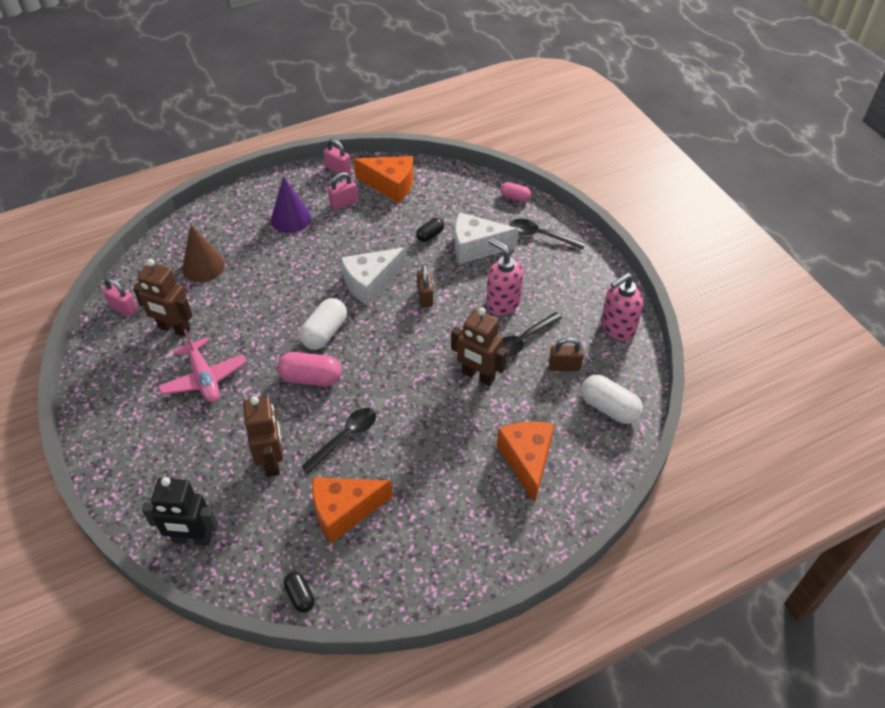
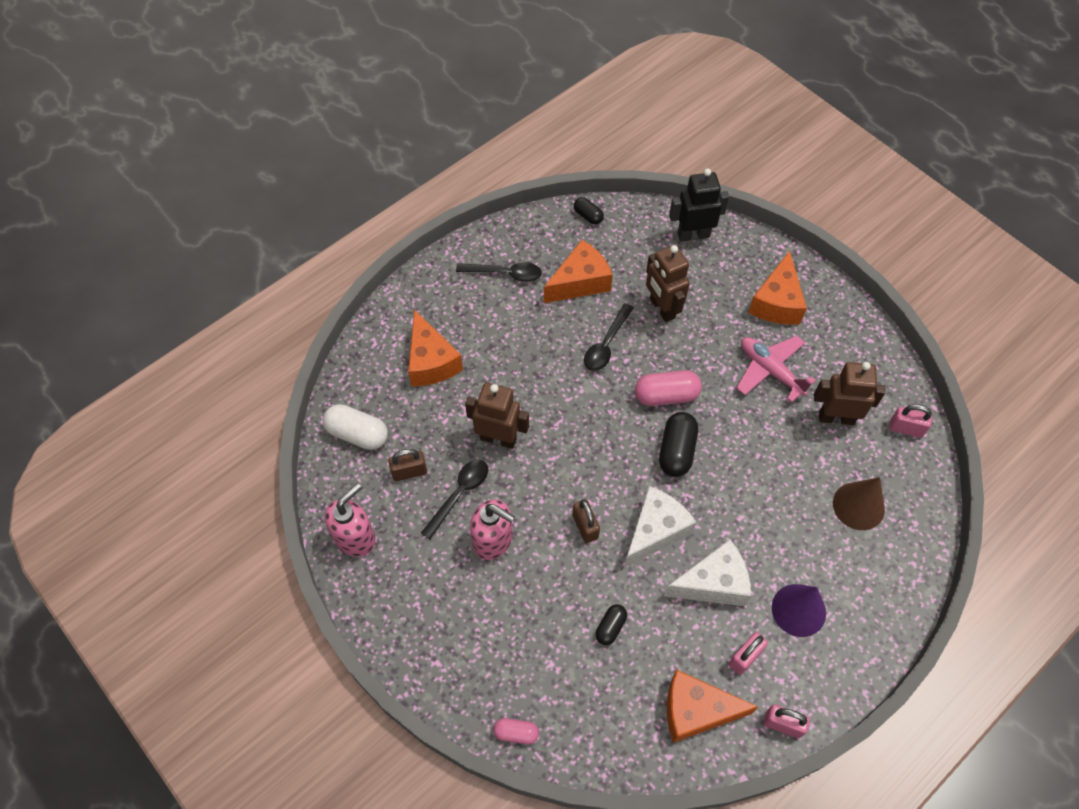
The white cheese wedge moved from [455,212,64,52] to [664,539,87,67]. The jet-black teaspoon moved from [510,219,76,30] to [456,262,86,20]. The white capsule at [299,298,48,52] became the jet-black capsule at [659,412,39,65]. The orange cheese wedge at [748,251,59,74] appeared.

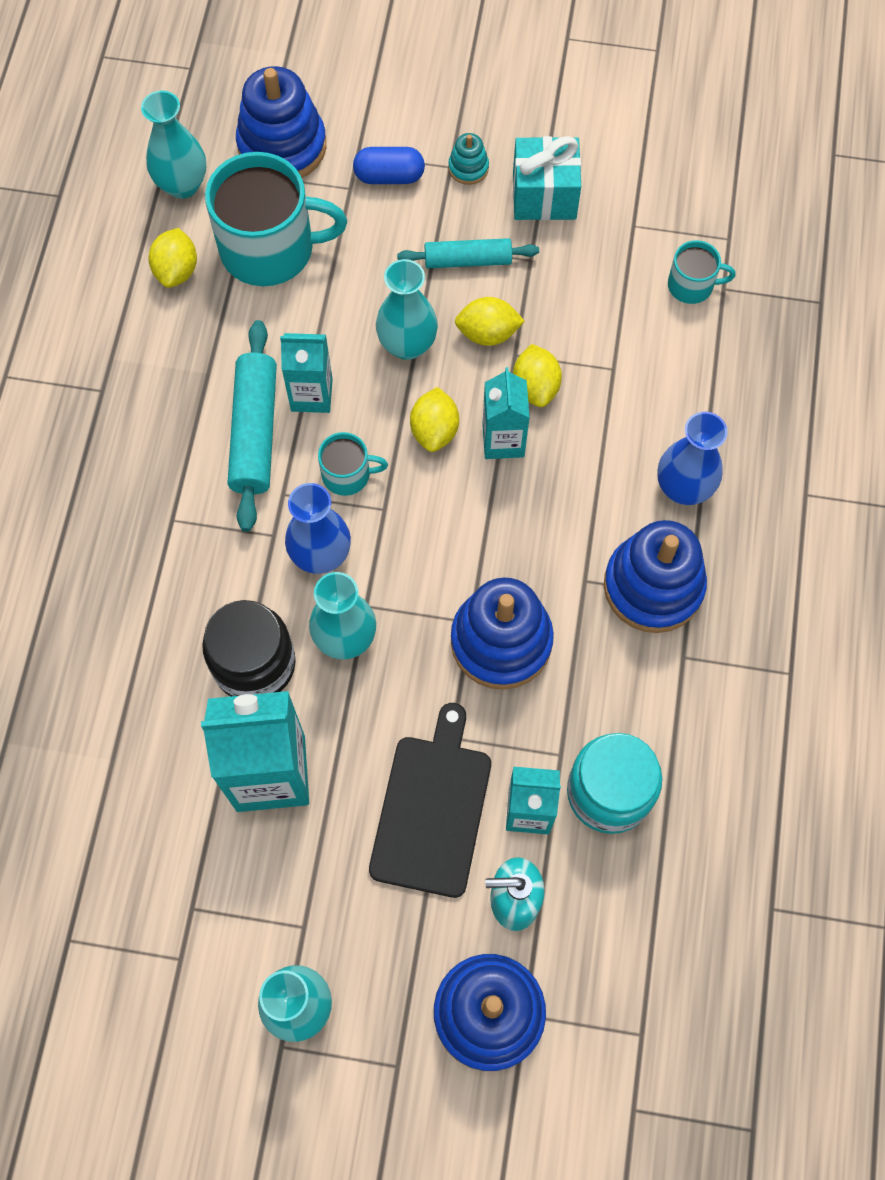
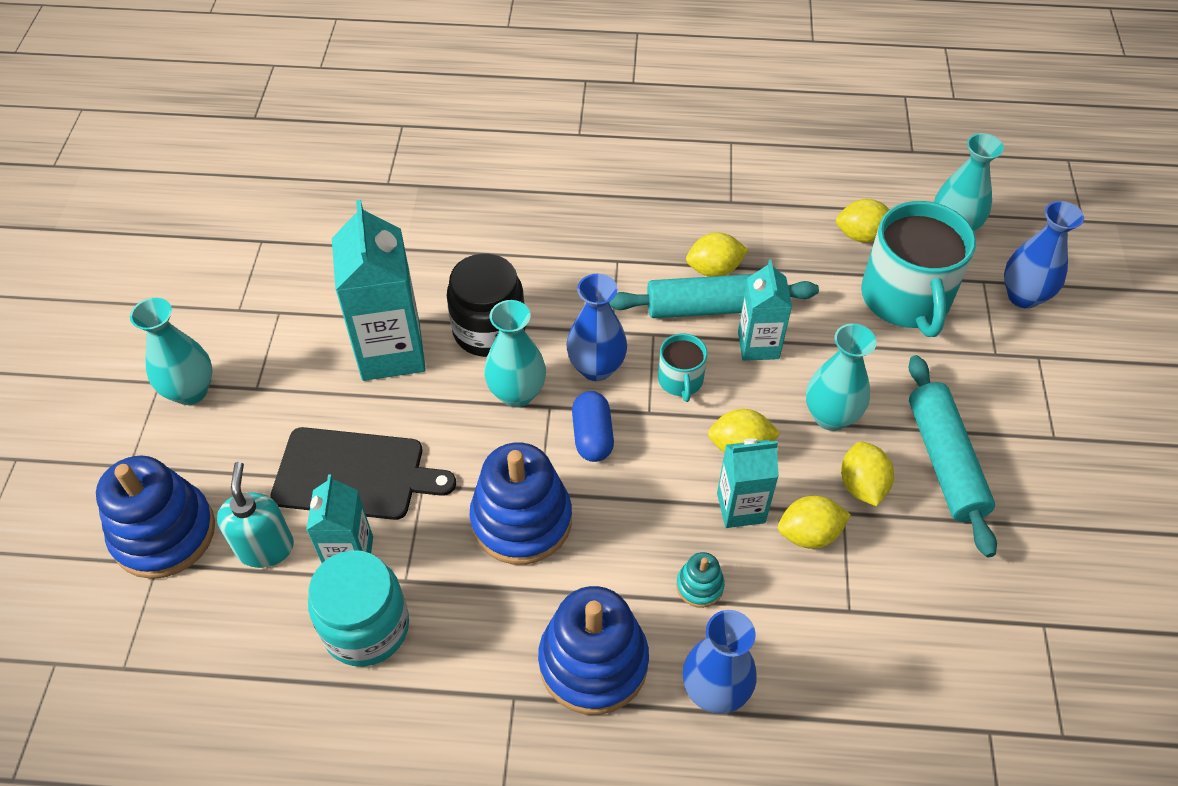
The royal blue ring stacker at [236,66,90,112] was replaced by the royal blue tall vase at [1004,201,80,108]. The turquoise ring stacker moved from [448,133,41,52] to [676,552,49,56]. The turquoise present at [513,136,68,84] disappeared. The royal blue capsule moved from [353,147,72,37] to [572,391,42,71]. The turquoise dough roller at [397,238,142,30] changed to 1.54 times the size. The turquoise tea mug at [668,240,68,64] disappeared. The bright yellow toy lemon at [686,232,62,45] appeared.

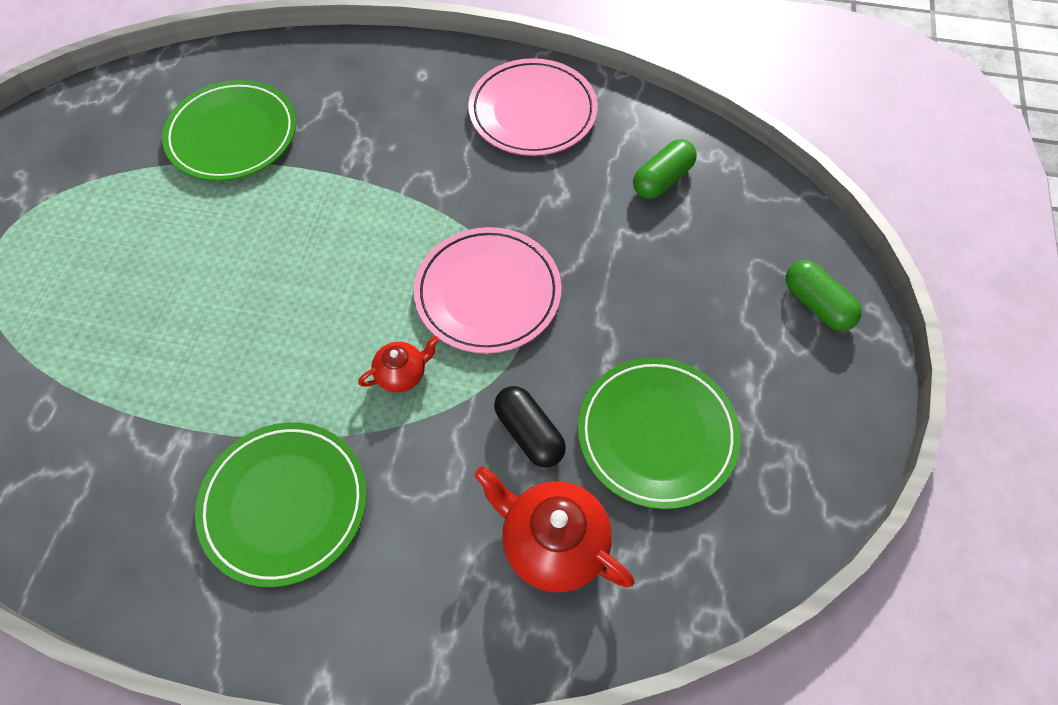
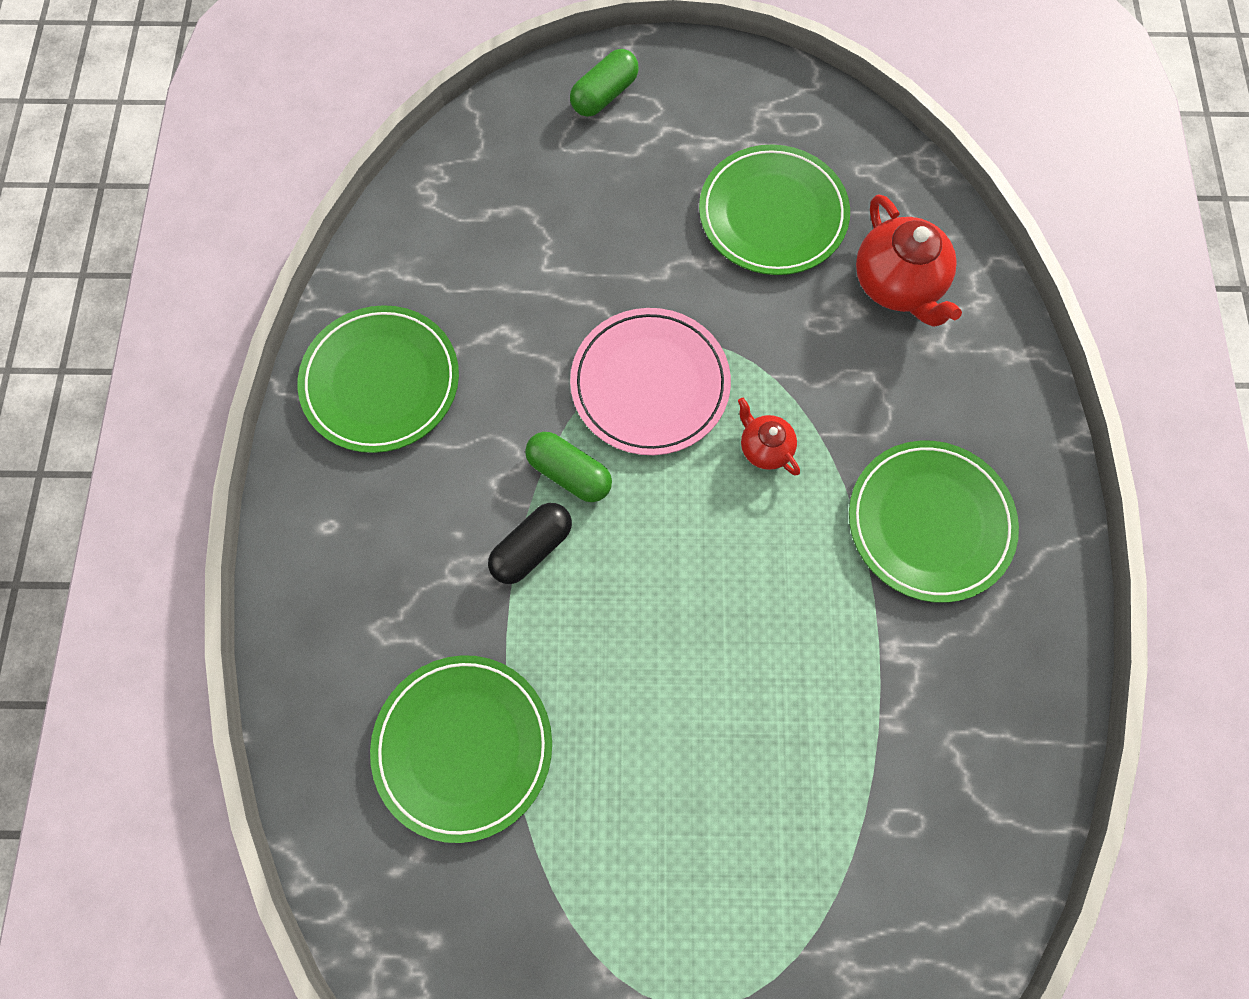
The rose-pink dinner plate at [468,58,130,98] became the green dinner plate at [298,305,161,148]. The green capsule moved from [633,139,64,60] to [525,432,87,70]. The jet-black capsule moved from [494,386,72,82] to [488,503,84,81]. The scarlet teapot at [474,466,160,127] turned 45 degrees counterclockwise.

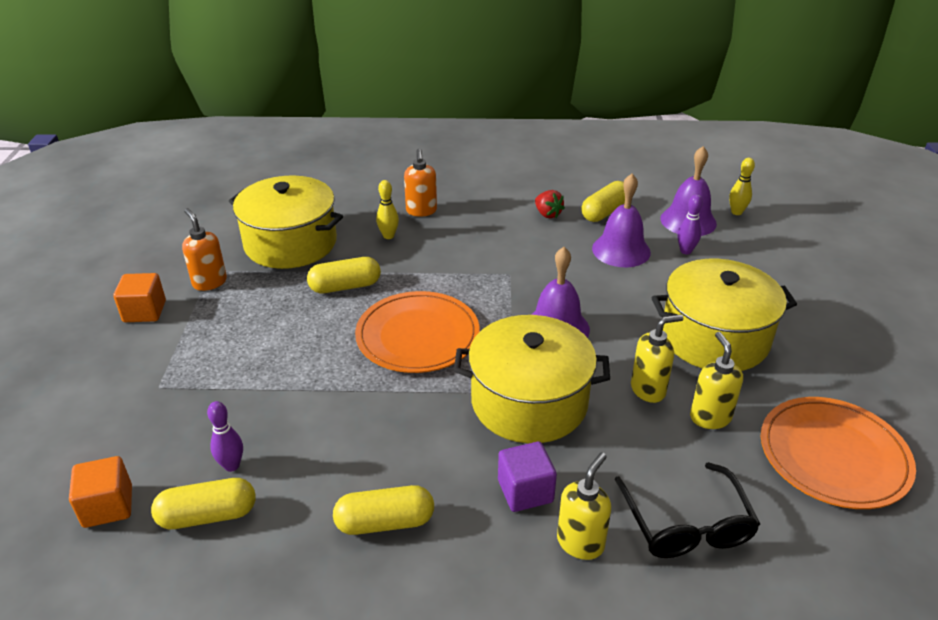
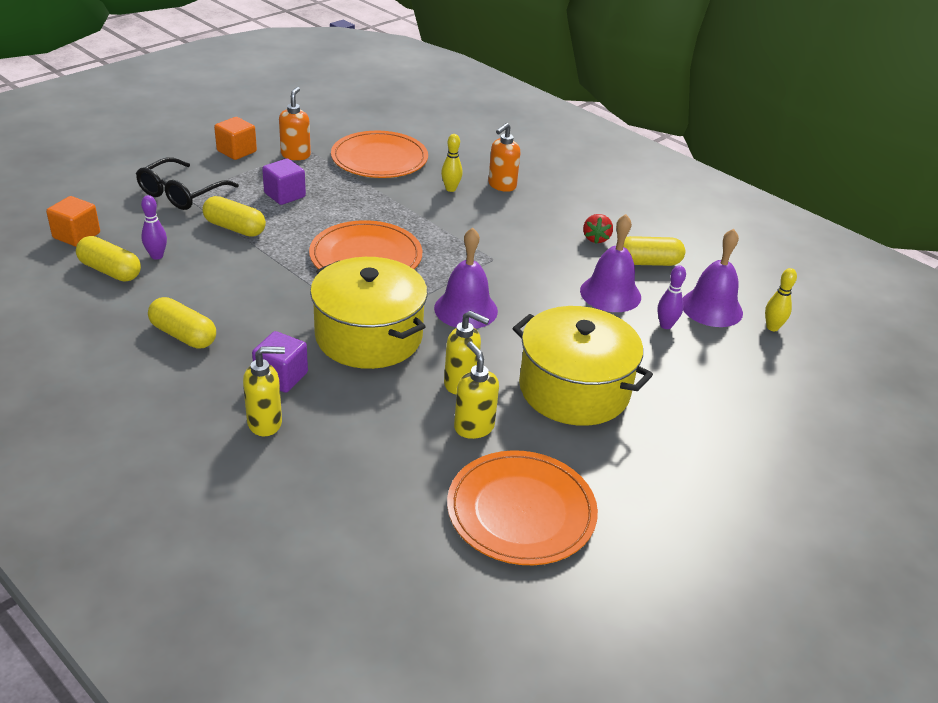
The bright yellow cooking pot at [229,175,114,94] was replaced by the orange dinner plate at [331,131,97,47]. The bright yellow capsule moved from [307,257,74,36] to [202,196,64,41]. The bright yellow soap pump at [690,332,53,97] turned 60 degrees counterclockwise. The jet-black eyeglasses moved from [615,462,145,96] to [136,157,103,53]. The violet solid cube at [262,159,44,46] appeared.

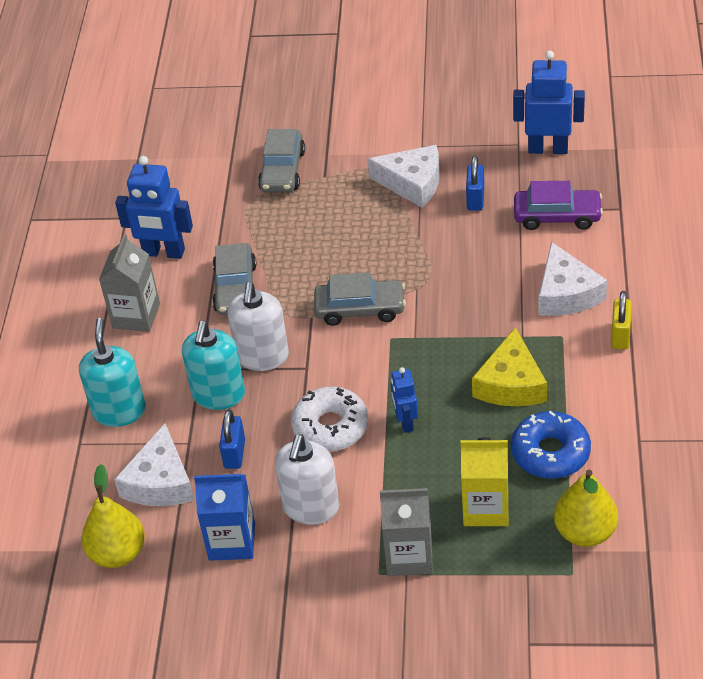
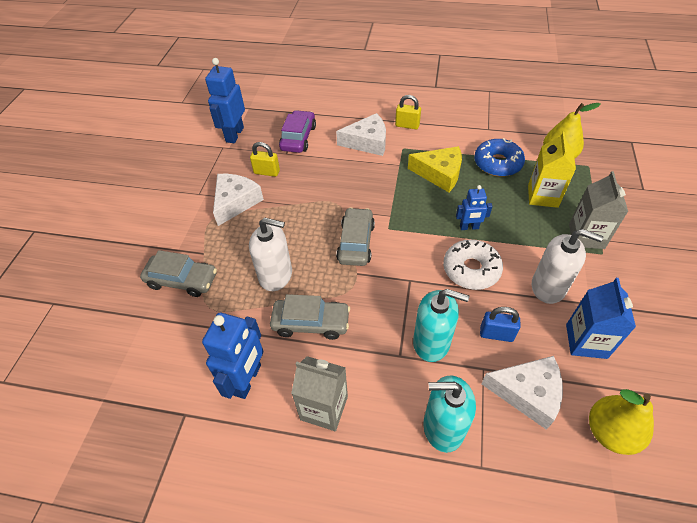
The royal blue padlock at [466,156,18,55] became the bright yellow padlock at [250,142,30,35]. The white soap pump moved from [228,282,61,89] to [249,218,43,73].

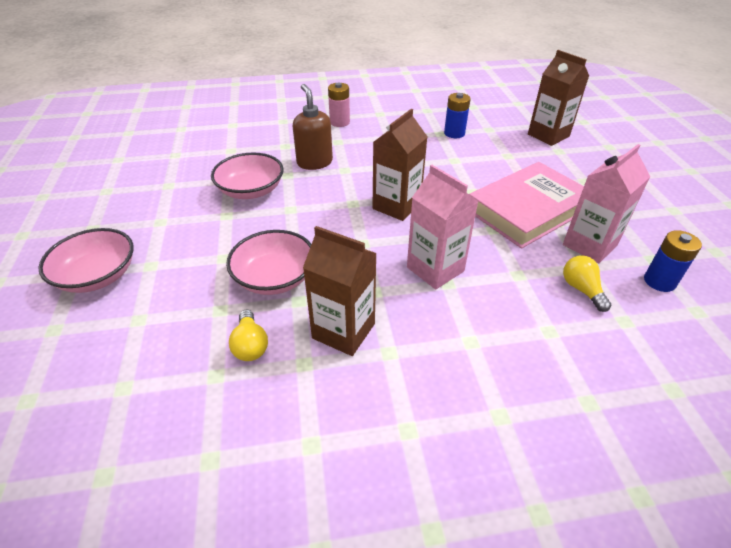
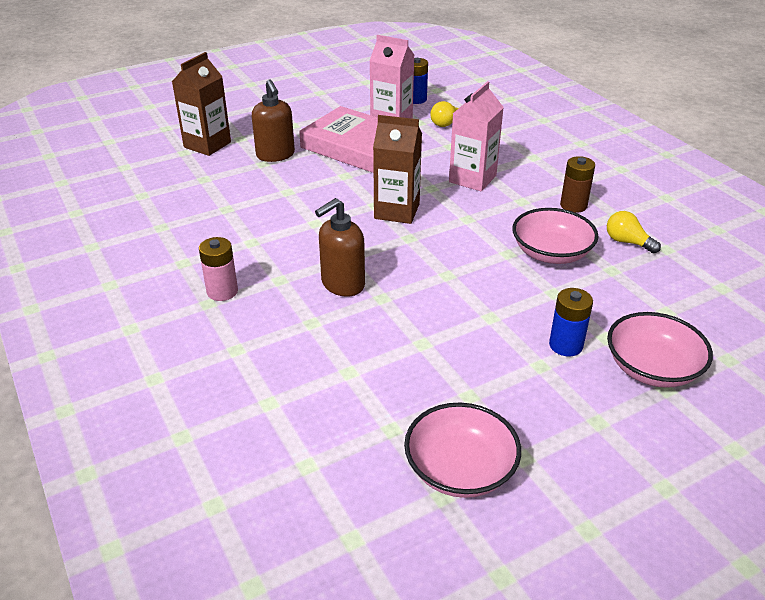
The royal blue AA battery moved from [444,93,26,45] to [549,288,44,68]. The rose-pink bowl moved from [211,152,73,47] to [404,403,117,95]. The dark brown carton at [303,226,74,130] was replaced by the dark brown AA battery at [560,156,35,57]. The bright yellow light bulb at [229,310,39,51] turned 105 degrees counterclockwise. The dark brown soap pump at [252,80,43,82] appeared.

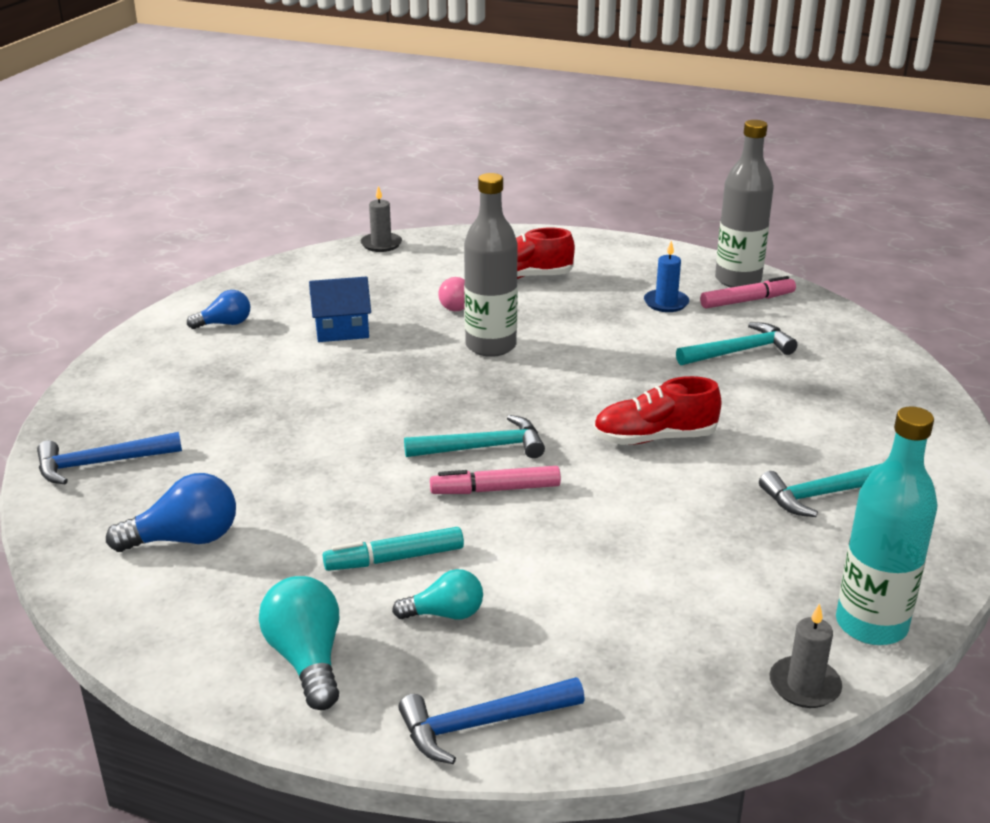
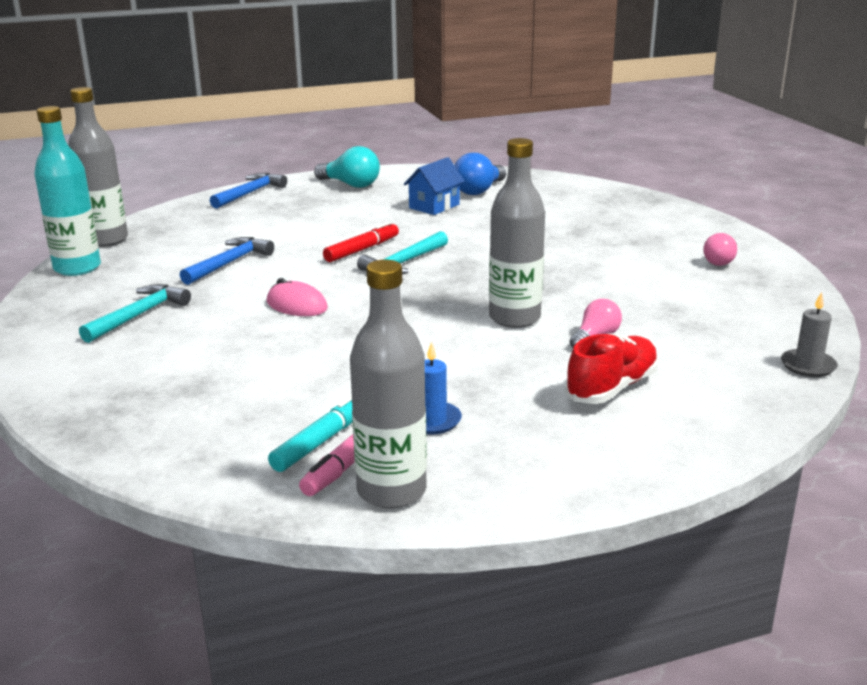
The royal blue toy house moved from [309,277,62,65] to [404,157,61,58]. The royal blue light bulb at [187,290,63,39] became the rose-pink light bulb at [703,233,34,33]. The turquoise hammer at [676,322,121,43] disappeared. The scarlet sneaker at [593,376,129,69] was replaced by the rose-pink PC mouse at [267,278,61,38]. The royal blue hammer moved from [37,432,145,52] to [180,237,94,48]. The rose-pink marker pen at [430,466,131,28] became the scarlet marker pen at [323,222,76,40]. The turquoise marker pen moved from [323,527,141,44] to [268,395,84,77]. The turquoise light bulb at [392,569,91,51] disappeared. The gray candle at [770,603,72,105] was replaced by the gray flask at [68,87,60,160].

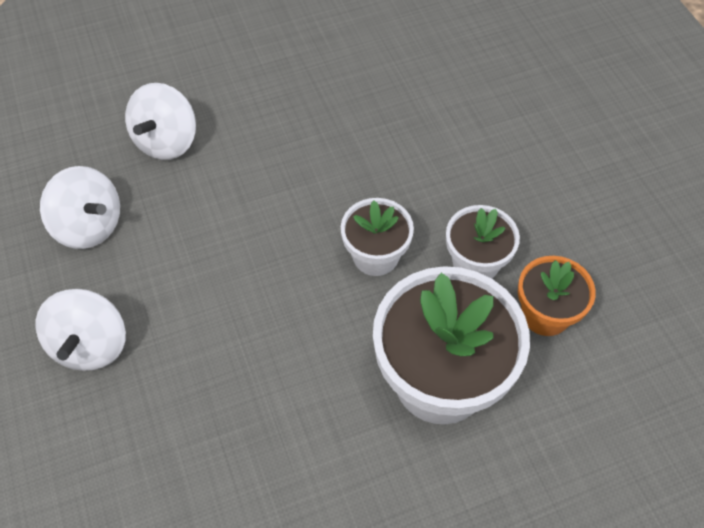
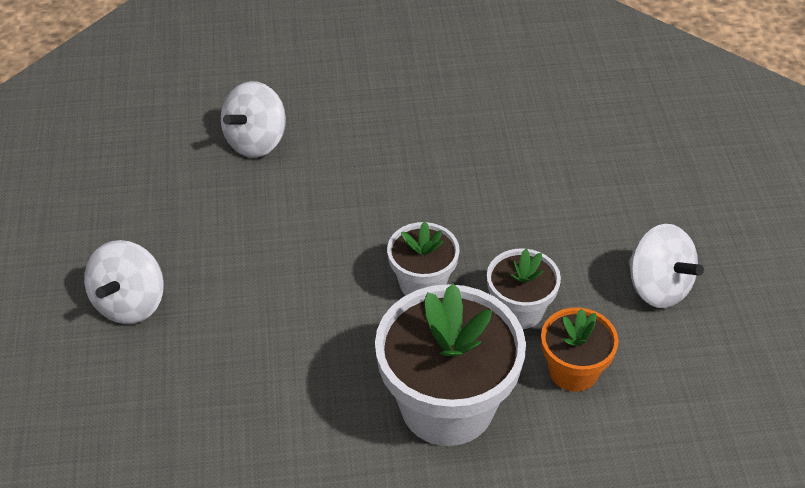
The white whirligig moved from [40,166,80,83] to [628,224,76,84].

